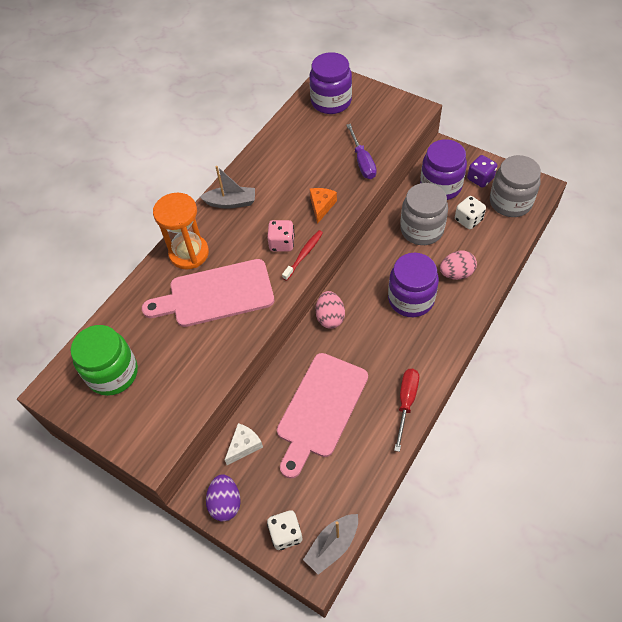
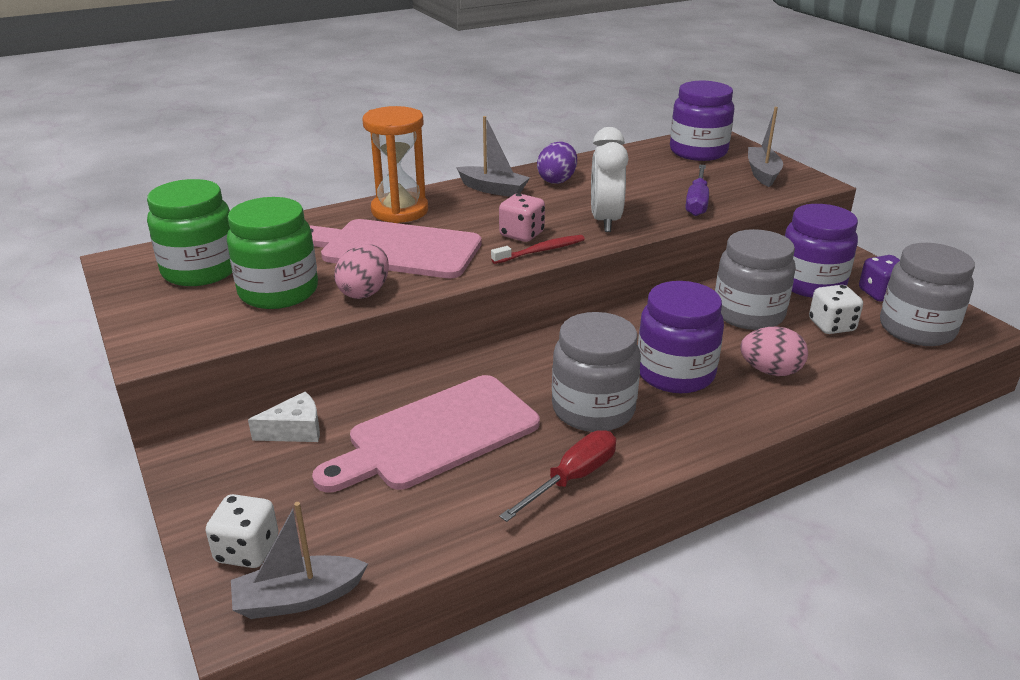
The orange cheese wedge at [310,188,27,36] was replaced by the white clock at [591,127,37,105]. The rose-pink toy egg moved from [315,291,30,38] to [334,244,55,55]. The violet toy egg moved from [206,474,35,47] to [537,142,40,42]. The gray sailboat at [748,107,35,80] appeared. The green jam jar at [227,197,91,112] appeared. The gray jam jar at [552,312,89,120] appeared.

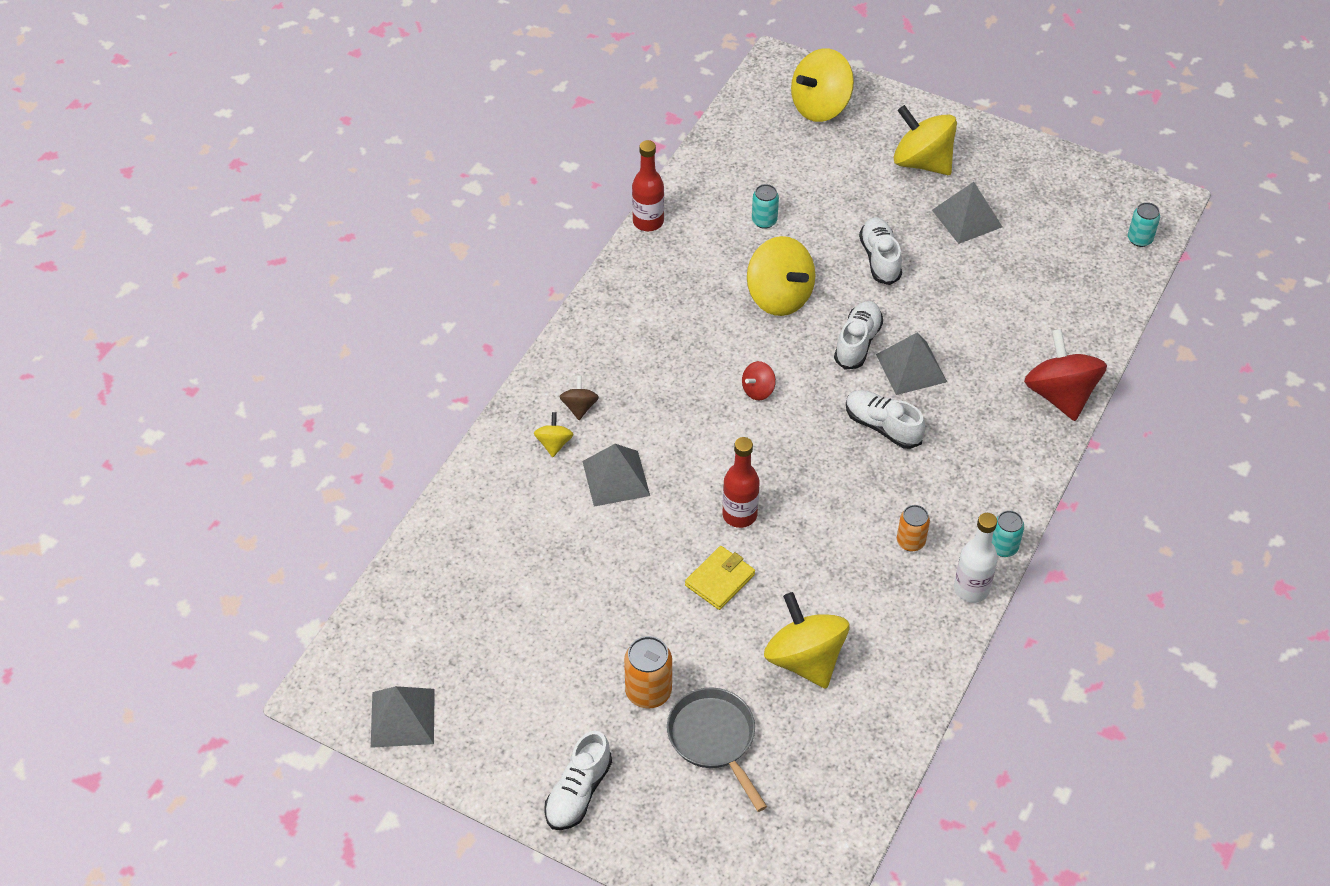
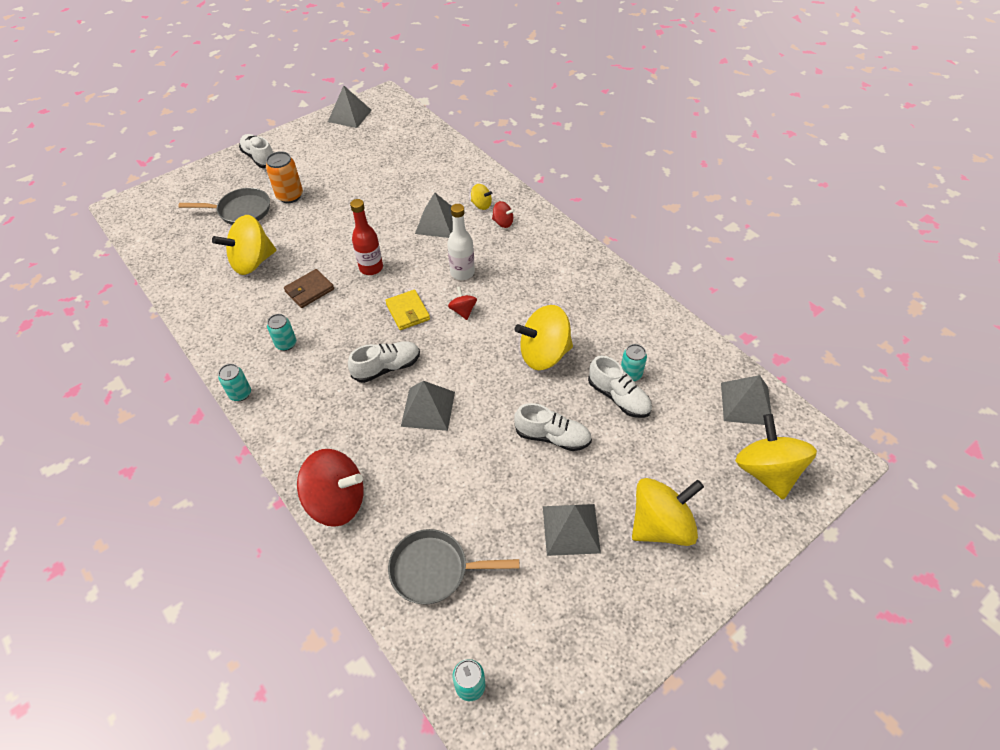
The scarlet flask at [632,140,32,91] disappeared. The white sneaker moved from [834,301,49,69] to [588,356,64,62]. The dark brown whirligig at [560,376,39,44] became the scarlet whirligig at [492,201,23,27]. The orange soda can at [897,505,33,46] became the turquoise soda can at [267,314,29,37]. The white flask moved from [954,513,44,90] to [447,204,28,76]. The bright yellow wallet moved from [685,546,70,64] to [385,290,45,40]. The bright yellow whirligig at [764,592,85,97] turned 150 degrees clockwise. The dark brown wallet at [284,269,50,39] appeared. The gray solid pyramid at [721,375,51,50] appeared. The gray skillet at [388,529,131,76] appeared.

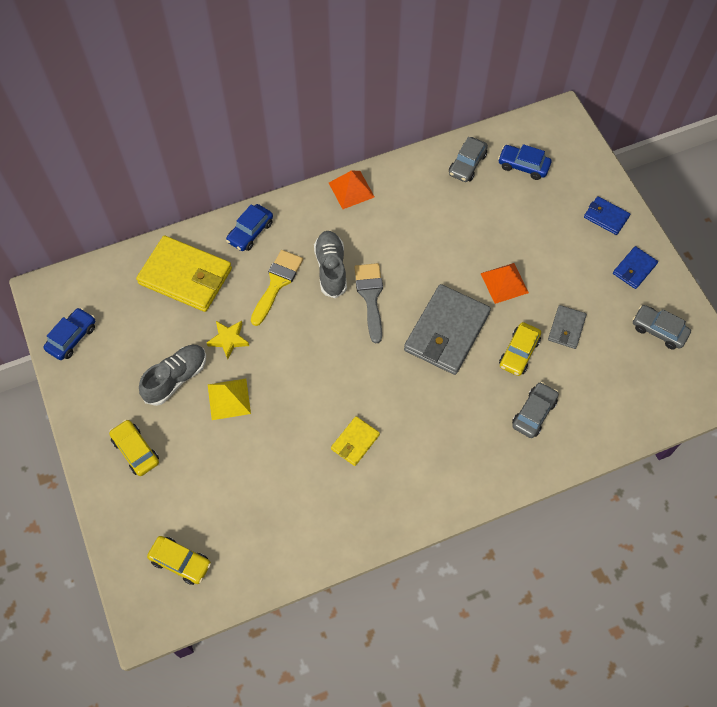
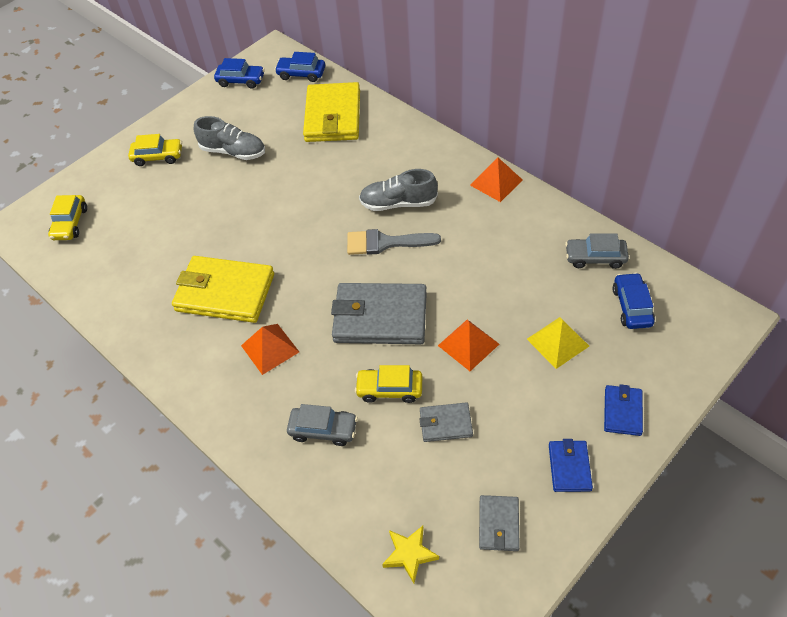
The royal blue automobile moved from [226,204,47,47] to [275,52,50,30]. The gray sneaker at [314,231,33,67] turned 150 degrees counterclockwise. The royal blue wallet at [613,246,45,43] turned 75 degrees clockwise. The bright yellow paintbrush at [251,250,52,76] disappeared. The gray paintbrush at [354,263,29,80] turned 150 degrees counterclockwise. The gray automobile at [633,305,58,45] was replaced by the gray wallet at [479,495,41,56]. The bright yellow five-pointed star moved from [207,321,42,39] to [382,526,57,57]. The bright yellow solid pyramid moved from [208,379,43,41] to [527,317,62,52]. The bright yellow wallet at [331,416,49,50] changed to 2.00 times the size. The bright yellow automobile at [109,419,50,57] turned 60 degrees clockwise. The orange solid pyramid at [241,324,58,51] appeared.

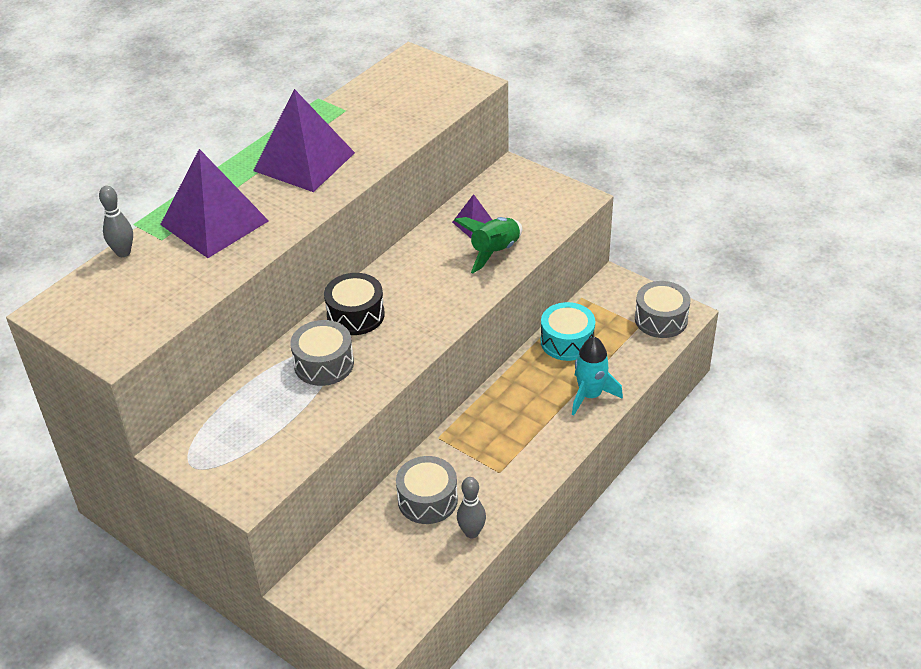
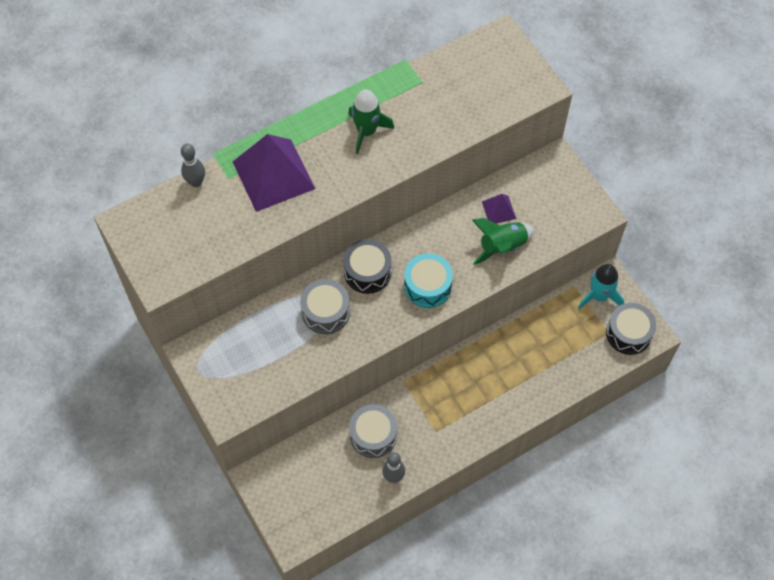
The violet solid pyramid at [253,89,102,103] was replaced by the green spaceship at [348,89,46,65]. The gray drum at [635,281,56,57] became the jet-black drum at [606,303,50,52]. The turquoise drum moved from [541,302,54,59] to [404,253,49,55]. The turquoise spaceship moved from [572,337,51,79] to [578,264,46,45].

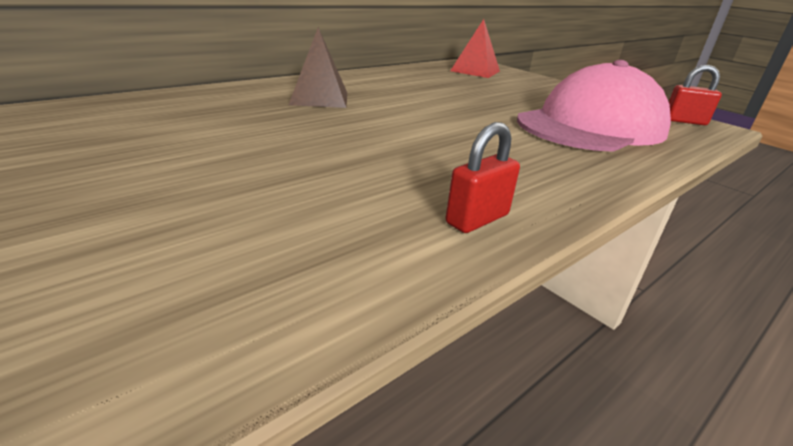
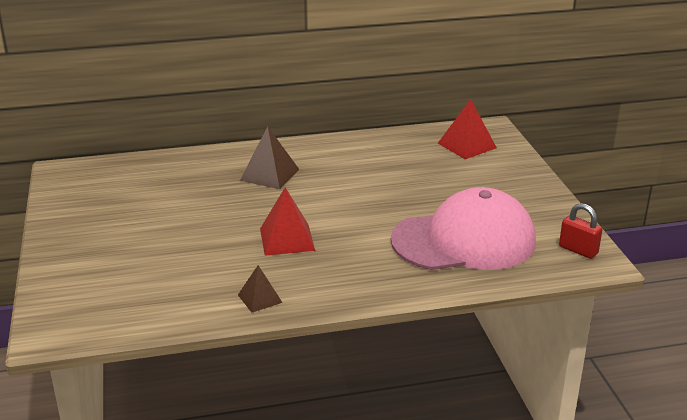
The scarlet padlock at [445,122,75,111] was replaced by the dark brown solid pyramid at [238,265,45,48]. The scarlet solid pyramid at [260,187,55,69] appeared.

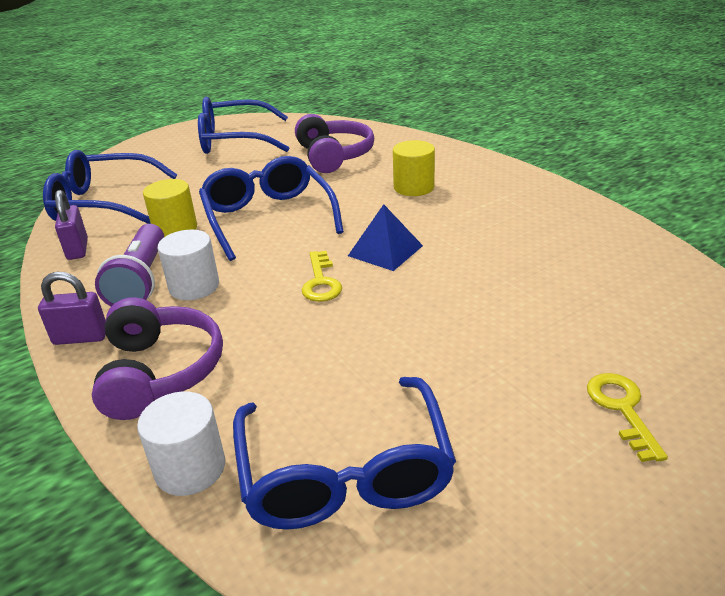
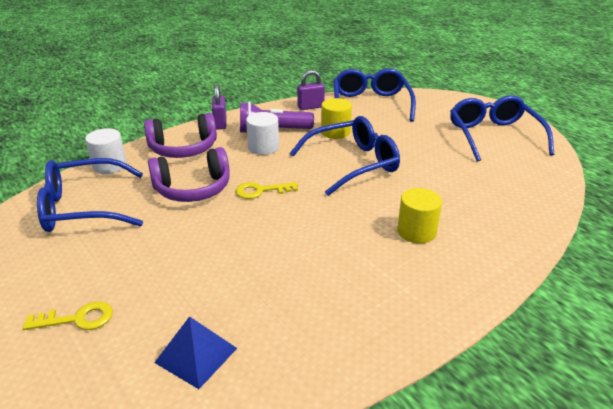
The violet headset moved from [295,114,79,59] to [148,147,82,55]. The royal blue solid pyramid moved from [348,204,75,67] to [154,316,83,73].

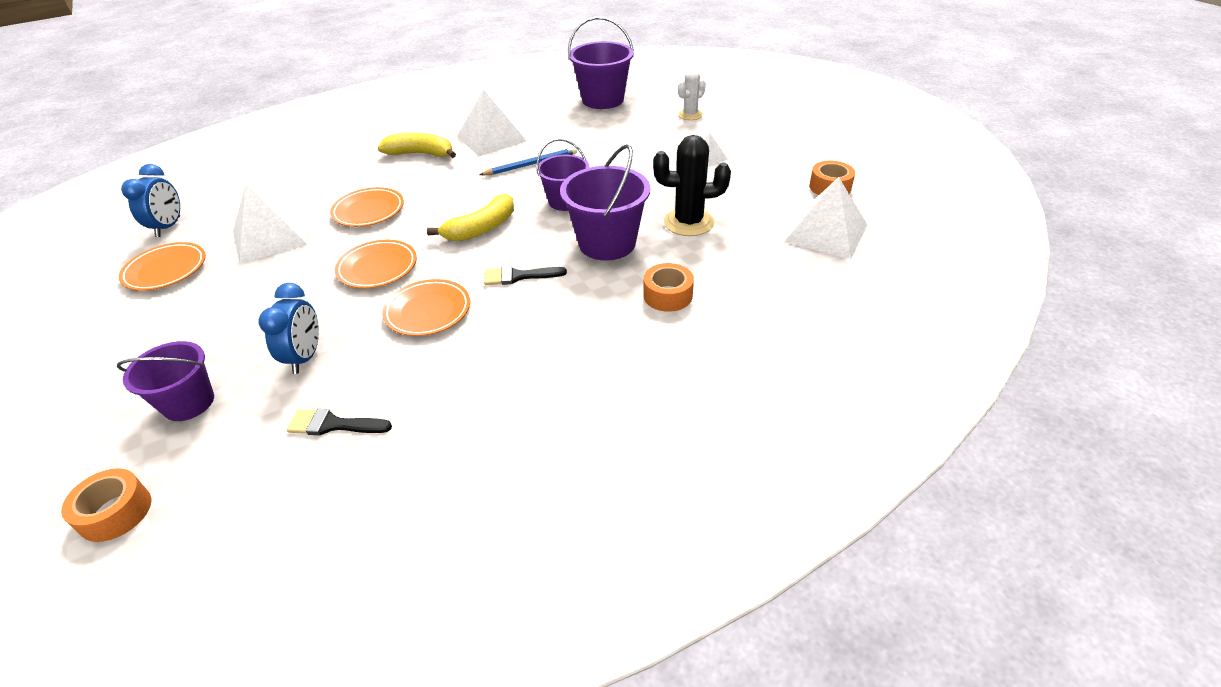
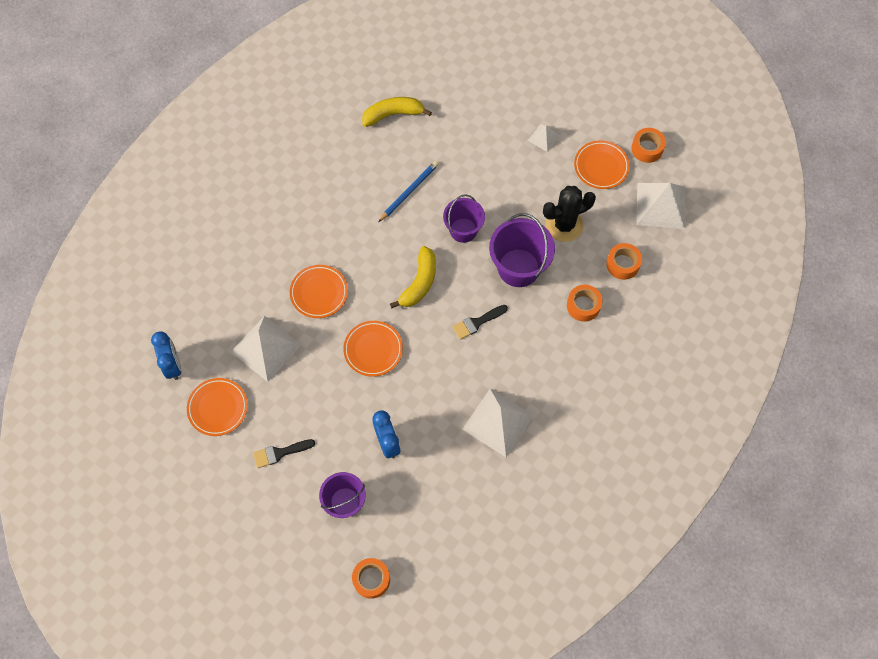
The violet bucket at [568,17,66,92] disappeared. The white saguaro cactus at [678,69,28,51] disappeared. The white solid pyramid moved from [457,90,70,66] to [462,389,72,68]. The bright yellow banana moved from [378,133,78,25] to [362,97,70,30]. The orange dinner plate moved from [382,279,88,57] to [574,140,56,49]. The jet-black paintbrush moved from [287,409,105,26] to [253,439,62,29]. The orange roll of tape at [606,243,36,37] appeared.

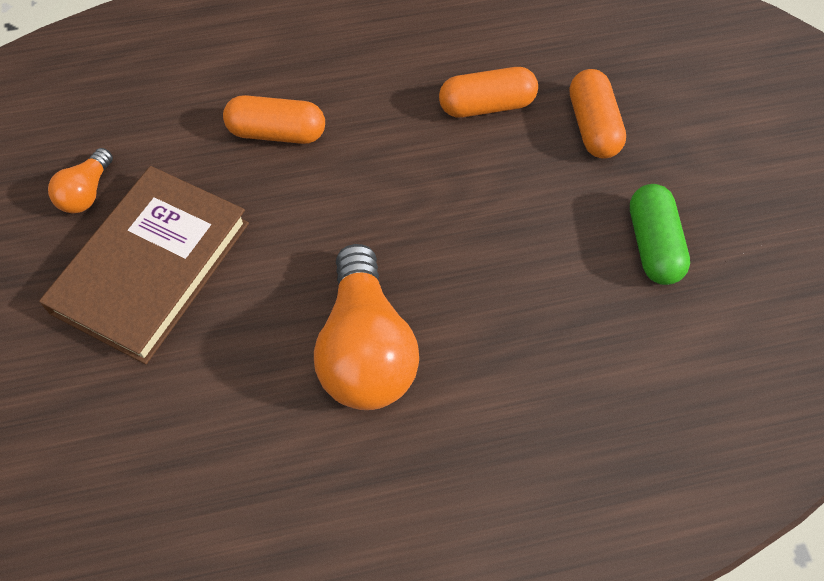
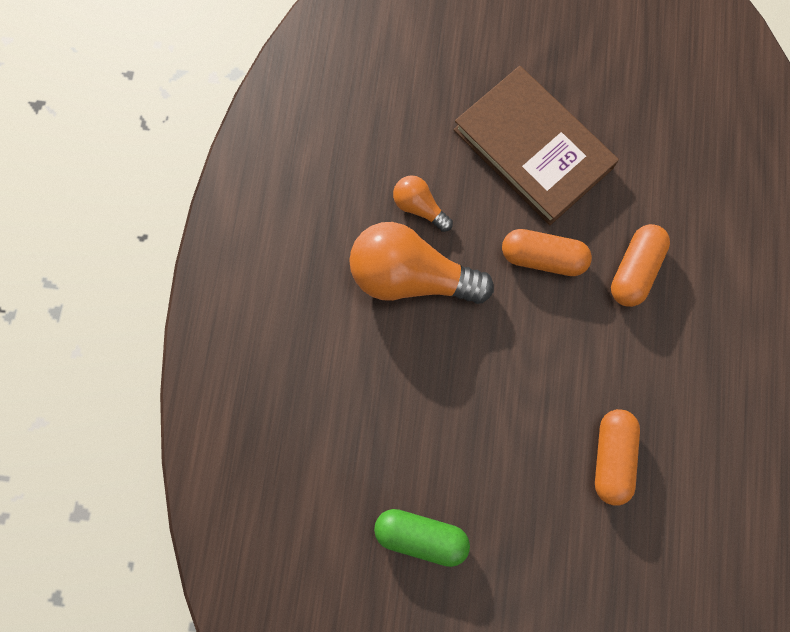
The orange capsule moved from [570,69,56,90] to [502,229,90,47]. The orange light bulb moved from [48,148,65,65] to [393,175,60,57].

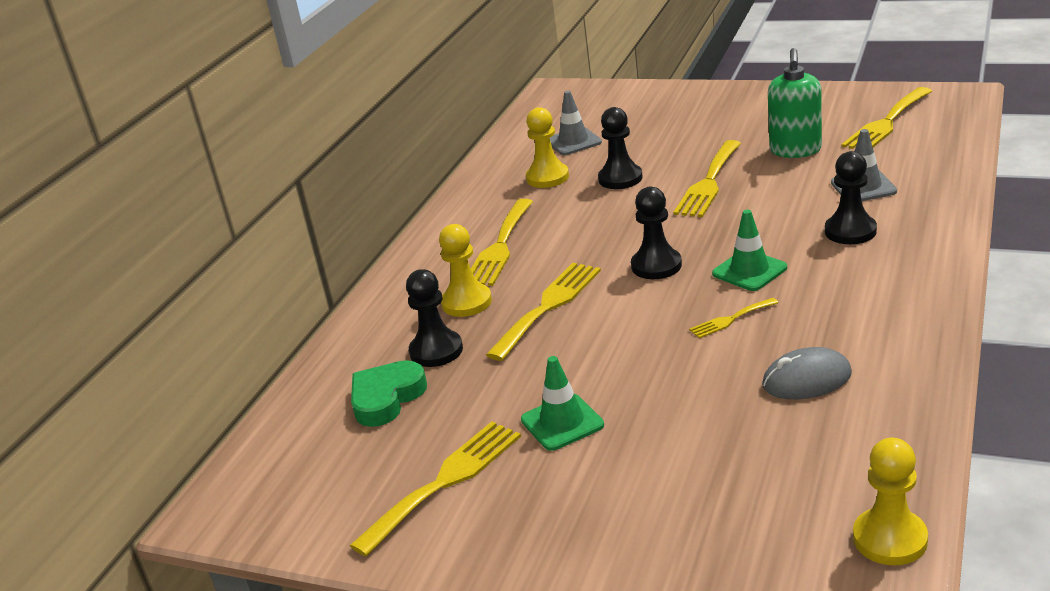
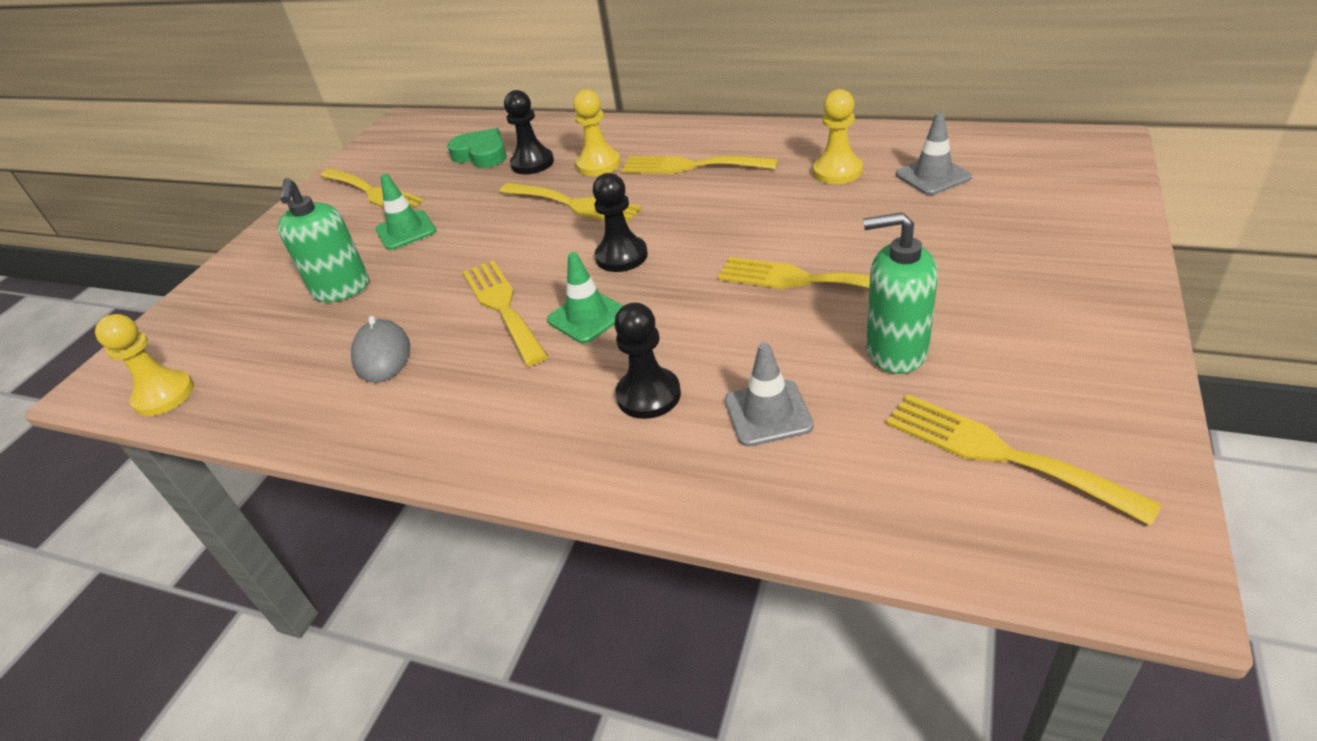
The jet-black game pawn at [598,107,45,82] disappeared. The bright yellow dinner fork at [689,298,89,40] changed to 1.94 times the size. The green soap pump at [278,178,91,124] appeared.

